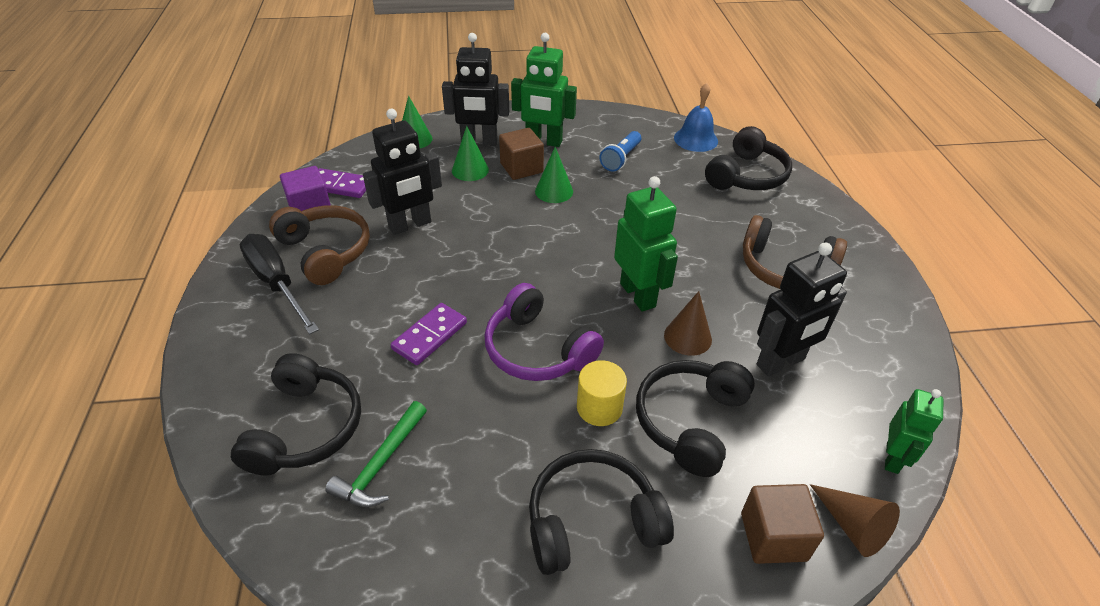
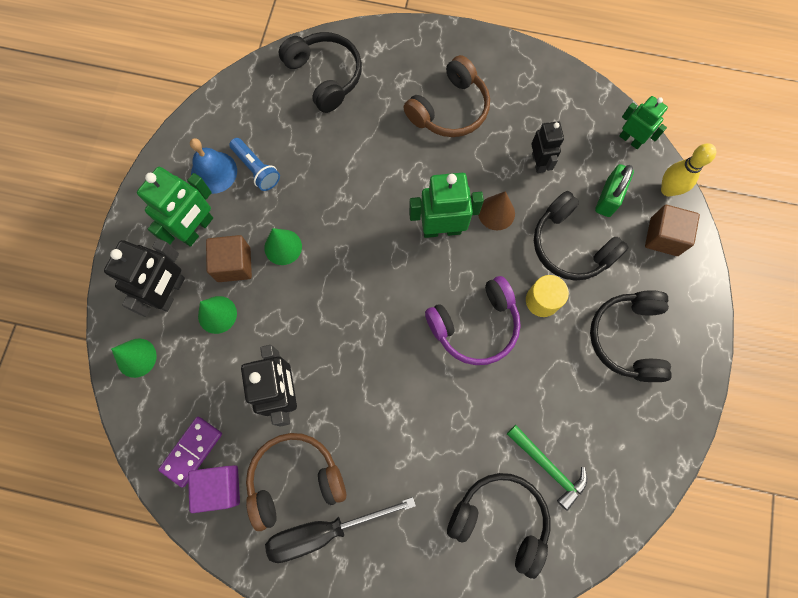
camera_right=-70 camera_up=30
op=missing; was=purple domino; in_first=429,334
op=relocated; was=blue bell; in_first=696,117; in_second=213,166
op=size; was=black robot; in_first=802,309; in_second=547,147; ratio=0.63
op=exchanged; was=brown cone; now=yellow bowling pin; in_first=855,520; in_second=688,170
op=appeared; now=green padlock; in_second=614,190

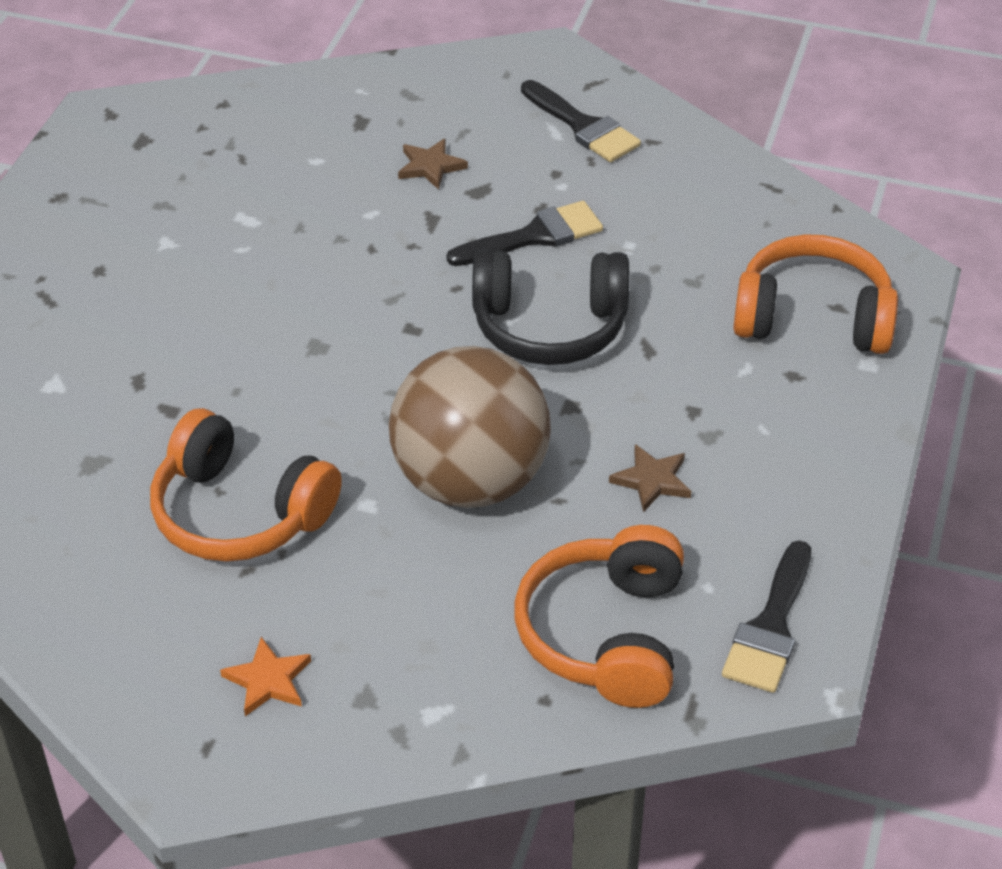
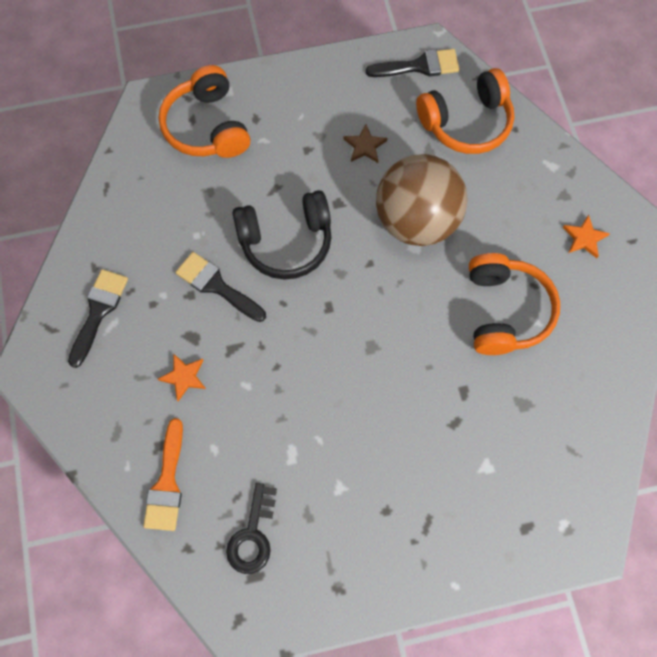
camera_right=-120 camera_up=25
op=colour; was=brown star; now=orange star; in_first=433,164; in_second=182,377
op=spun; was=black headphones; in_first=550,307; in_second=282,235; clockwise=105
op=appeared; now=orange brush; in_second=163,474
op=appeared; now=black key; in_second=251,528

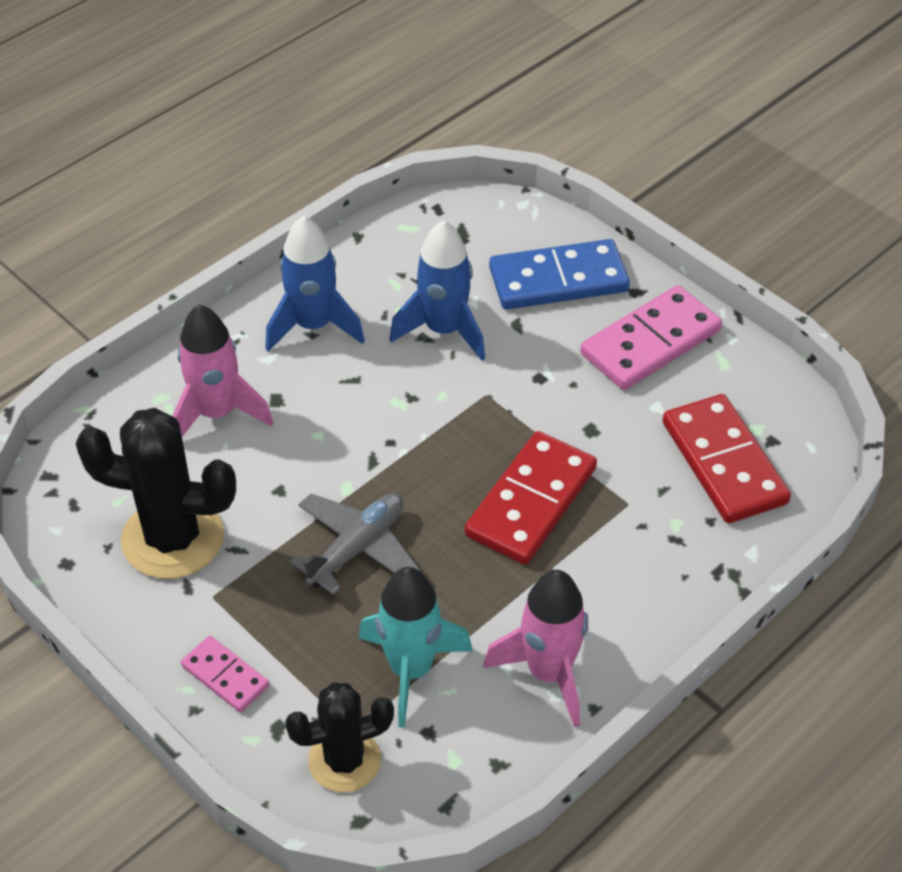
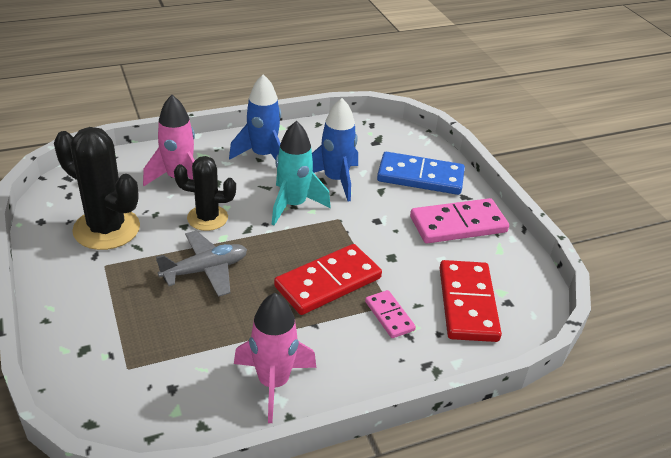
camera_right=20 camera_up=-10
op=relocated; was=pink domino; in_first=225,674; in_second=390,314
op=relocated; was=black cactus; in_first=339,737; in_second=205,193
op=relocated; was=turquoise rocket; in_first=416,647; in_second=301,173

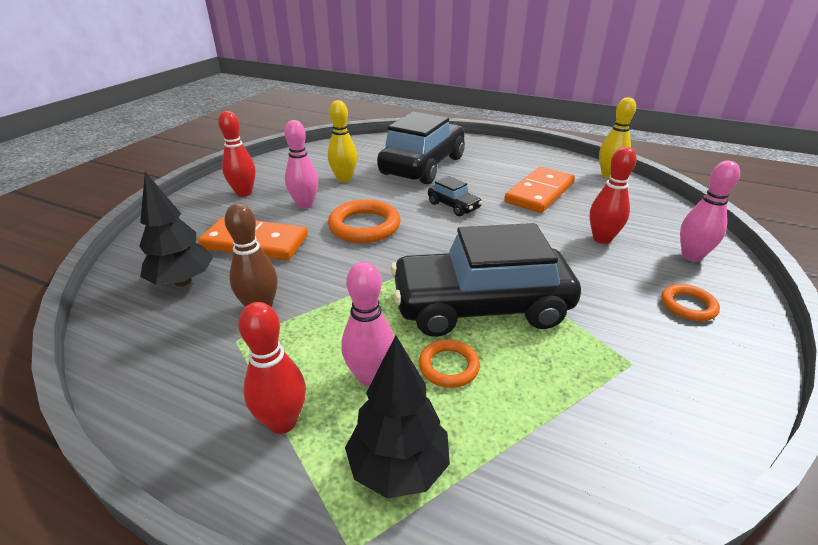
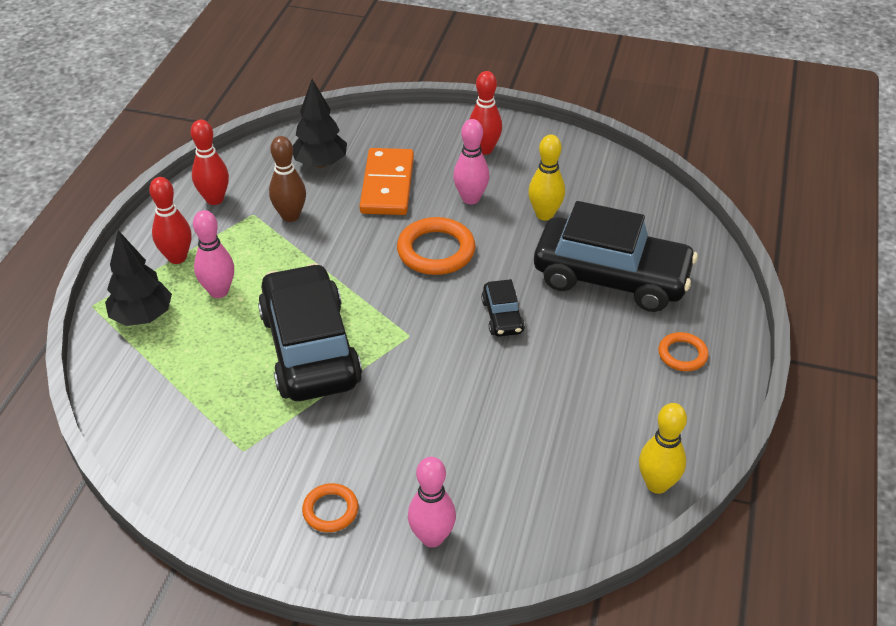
camera_right=80 camera_up=10
op=relocated; was=orange ring; in_first=449,363; in_second=683,351
op=spun; was=black car; in_first=455,196; in_second=503,308; clockwise=-45
op=missing; was=orange domino; in_first=539,190
op=relocated; was=red bowling pin; in_first=613,195; in_second=210,162

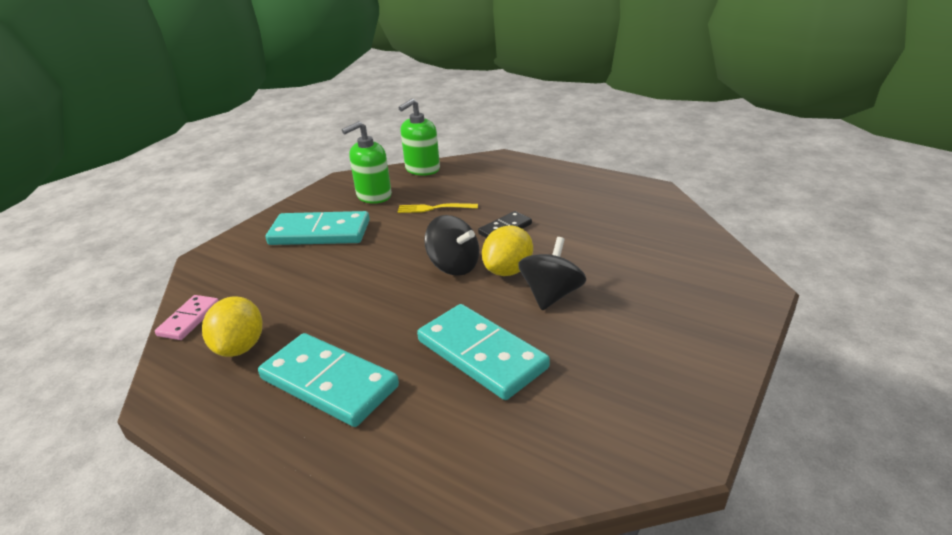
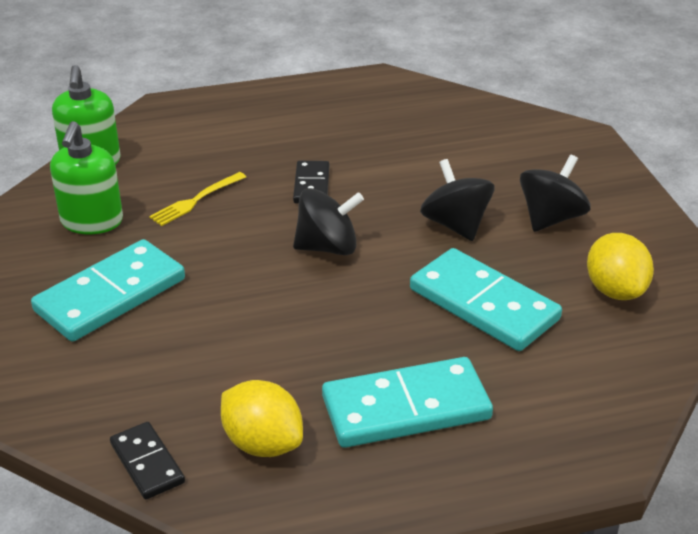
camera_right=-50 camera_up=5
op=colour; was=pink domino; now=black domino; in_first=187,317; in_second=147,460
op=spun; was=turquoise domino; in_first=483,352; in_second=486,299; clockwise=45
op=relocated; was=yellow lemon; in_first=507,250; in_second=620,266
op=appeared; now=black spinning top; in_second=555,193

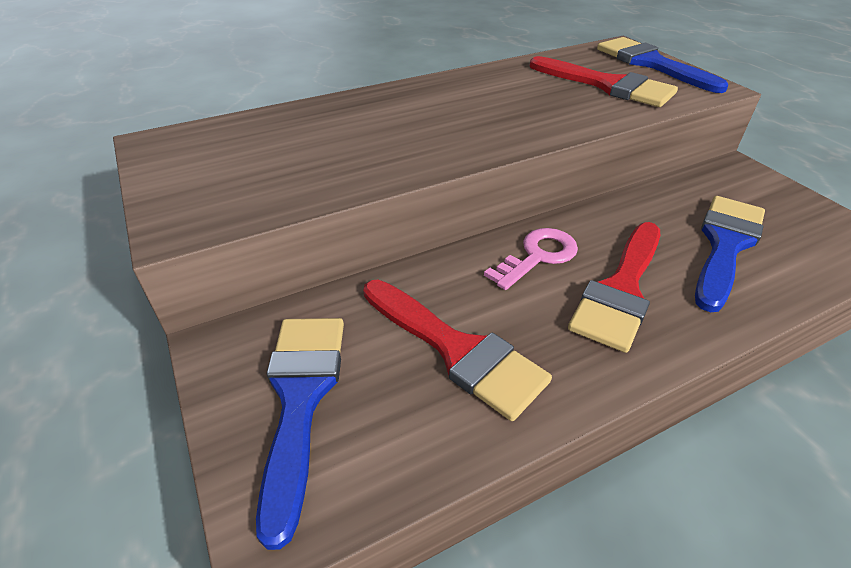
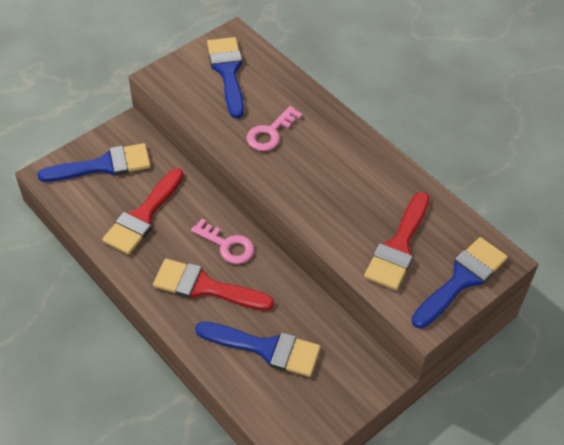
camera_right=75 camera_up=10
op=appeared; now=blue brush; in_second=225,77
op=appeared; now=pink key; in_second=274,128

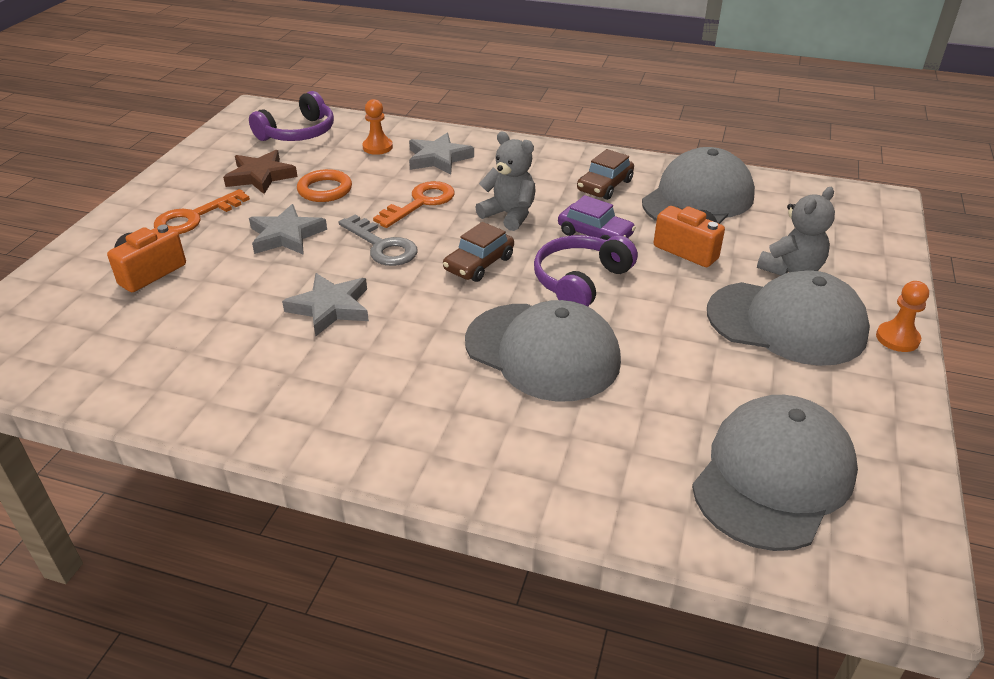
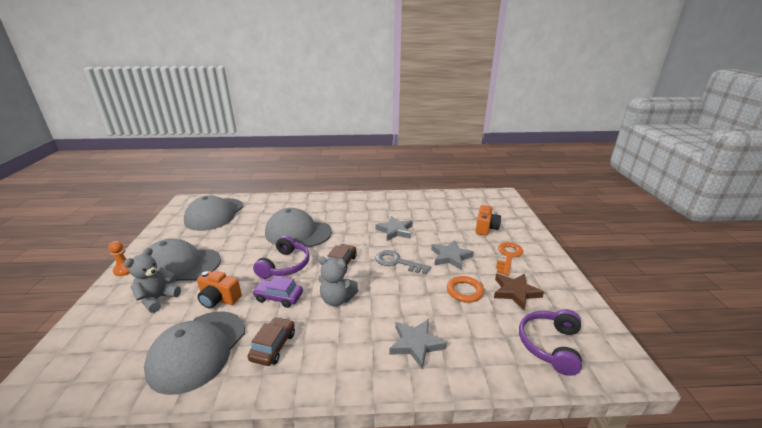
camera_right=160 camera_up=-10
op=missing; was=orange pawn; in_first=377,127
op=missing; was=orange key; in_first=414,204

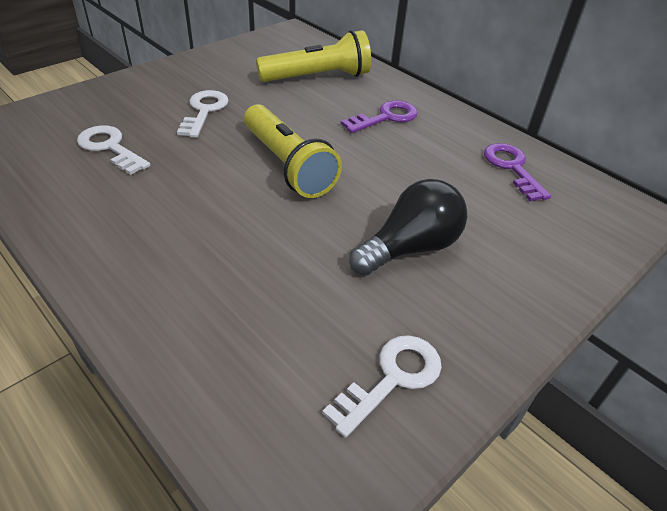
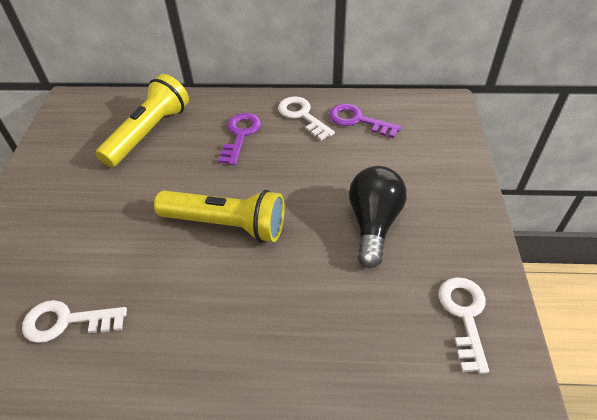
camera_right=-40 camera_up=5
op=relocated; was=white key; in_first=203,114; in_second=306,118

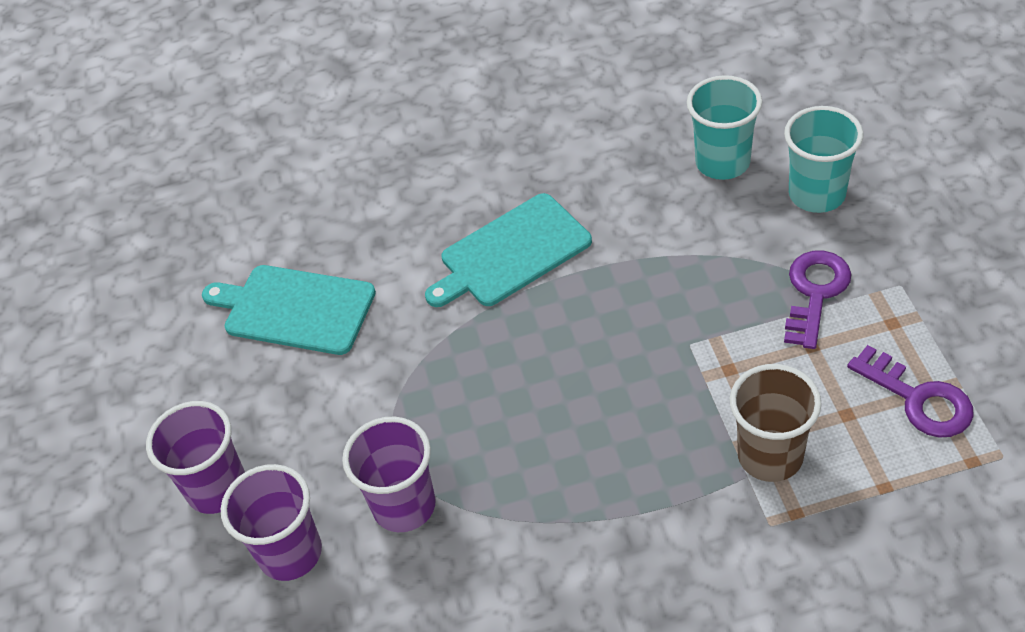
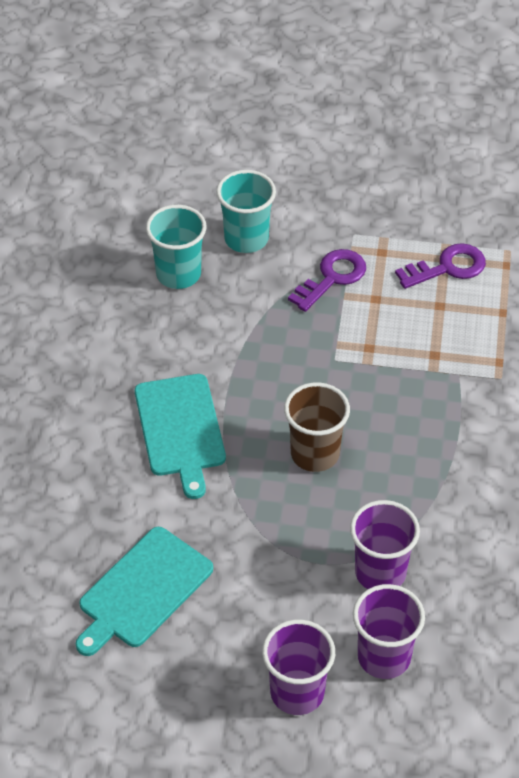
camera_right=-75 camera_up=0
op=relocated; was=brown cup; in_first=776,423; in_second=317,427
op=spun; was=purple key; in_first=817,300; in_second=327,280; clockwise=90

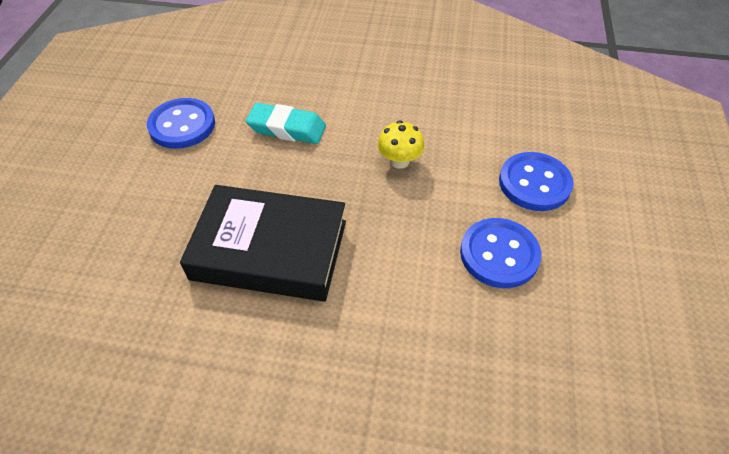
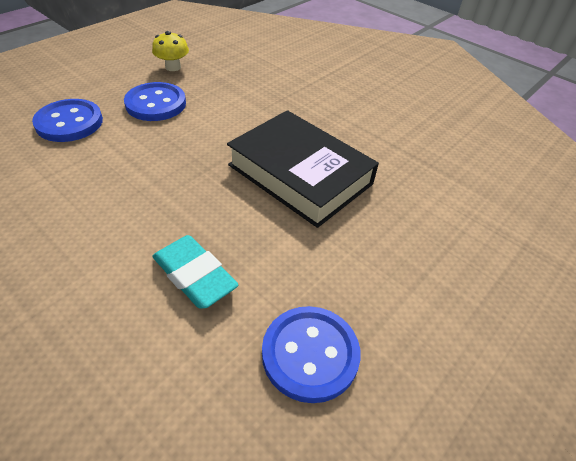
camera_right=-150 camera_up=-5
op=relocated; was=yellow mushroom; in_first=401,144; in_second=170,51

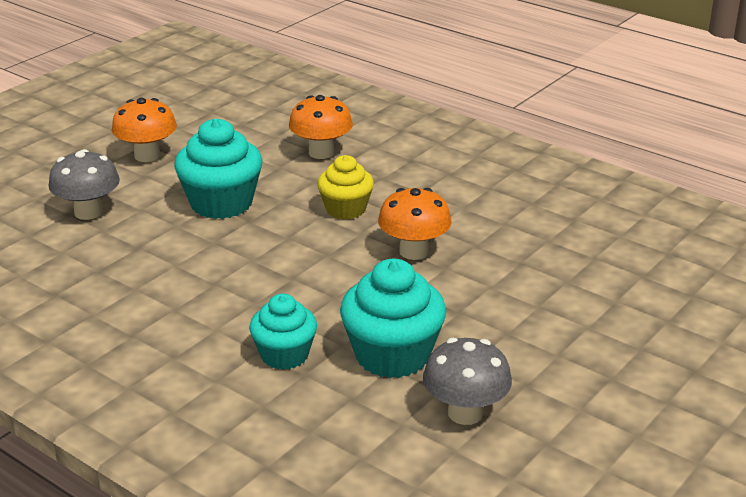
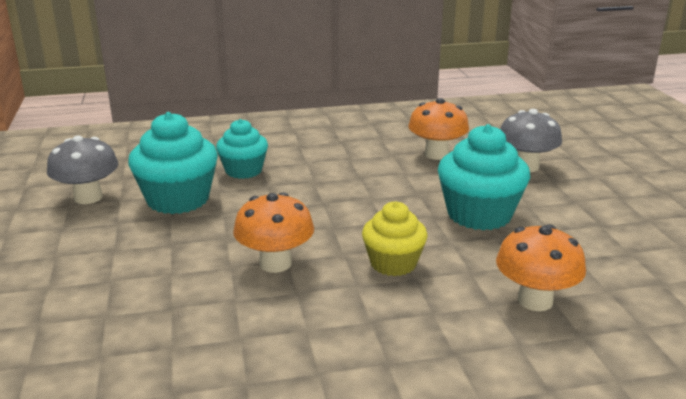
camera_right=130 camera_up=-5
op=relocated; was=orange mushroom; in_first=144,130; in_second=438,129

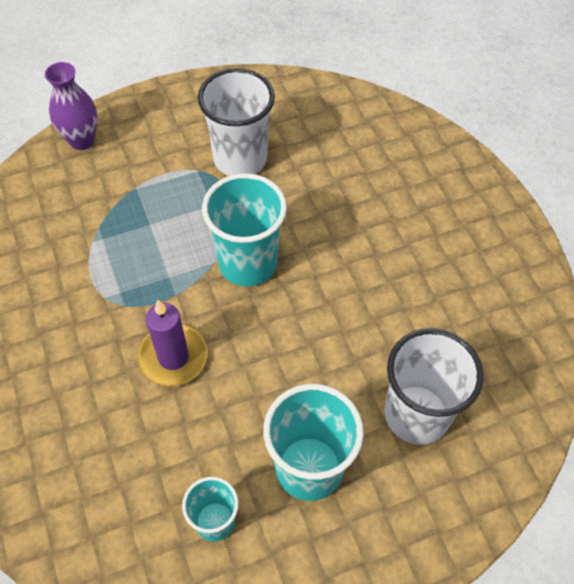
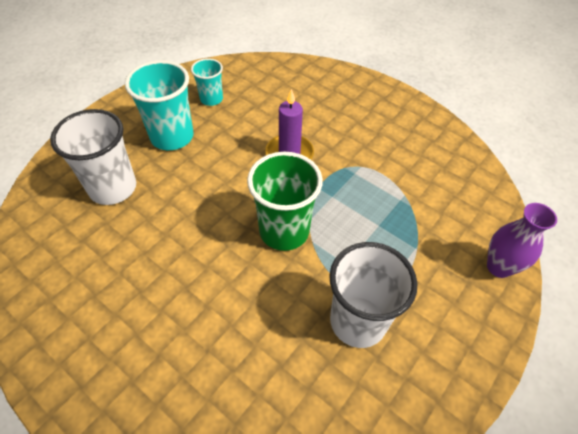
camera_right=150 camera_up=-5
op=colour; was=turquoise cup; now=green cup; in_first=244,229; in_second=285,201

